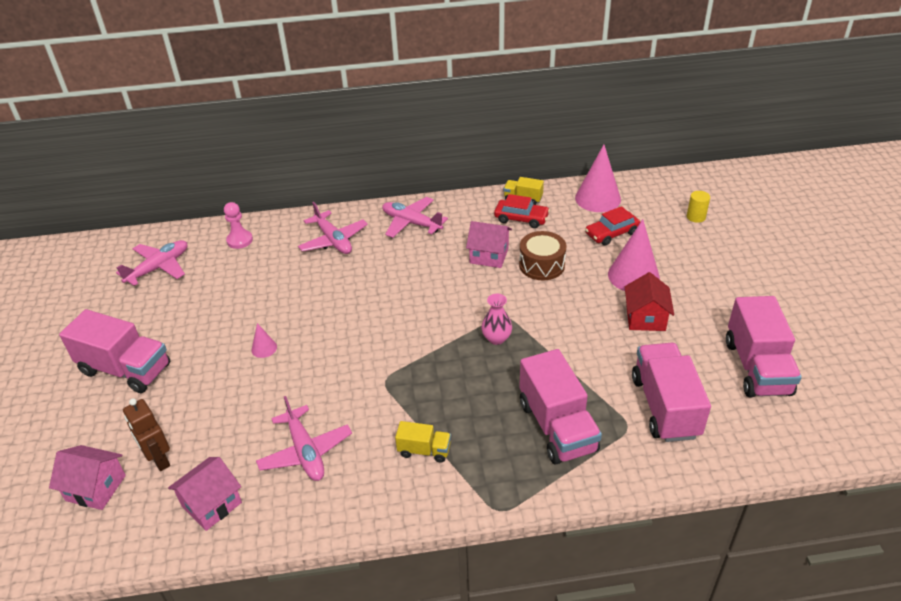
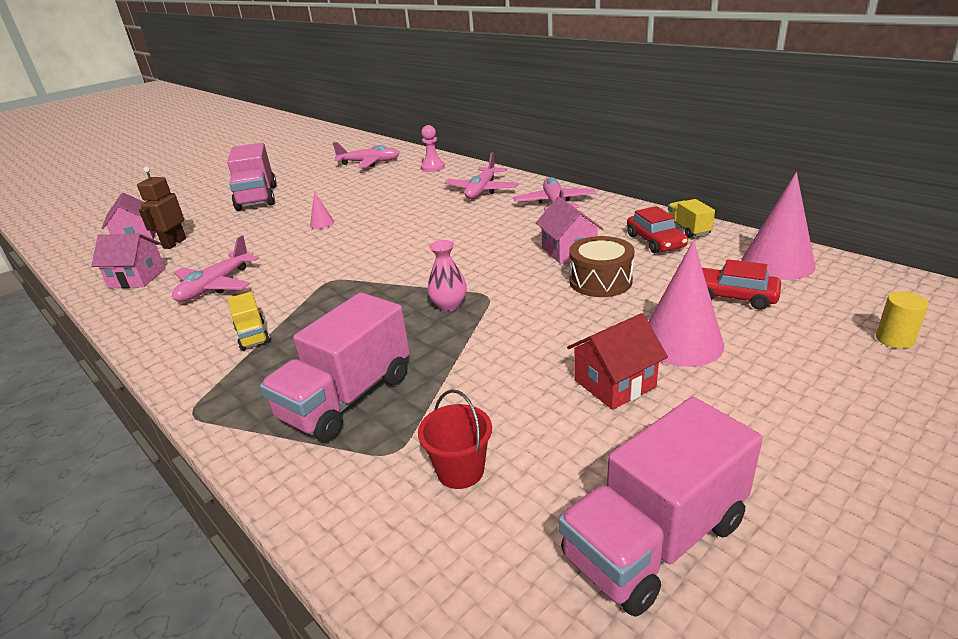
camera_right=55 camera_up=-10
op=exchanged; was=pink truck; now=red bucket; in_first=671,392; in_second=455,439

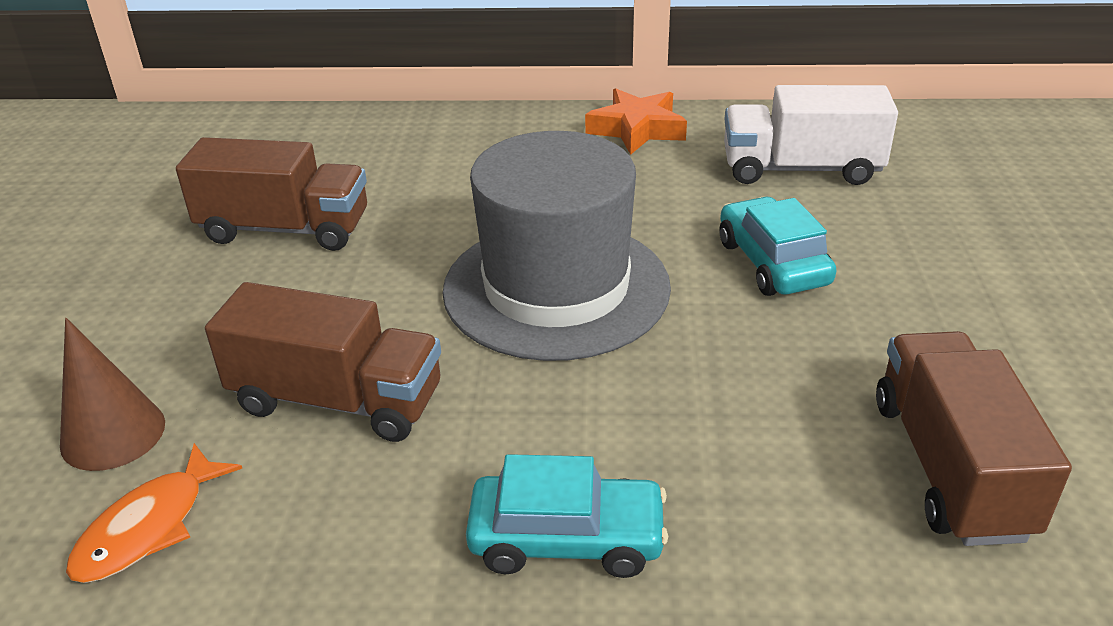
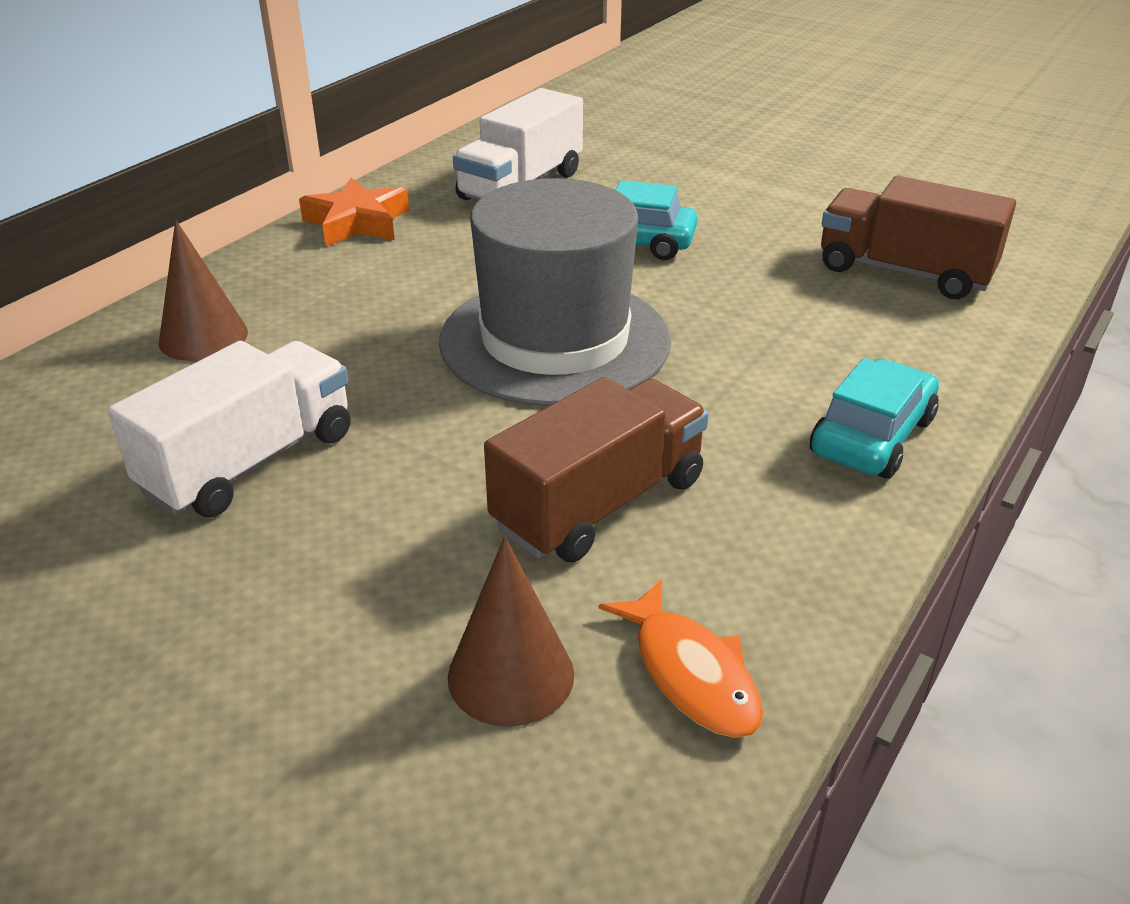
camera_right=-60 camera_up=0
op=colour; was=brown truck; now=white truck; in_first=271,194; in_second=229,429
op=appeared; now=brown cone; in_second=203,290

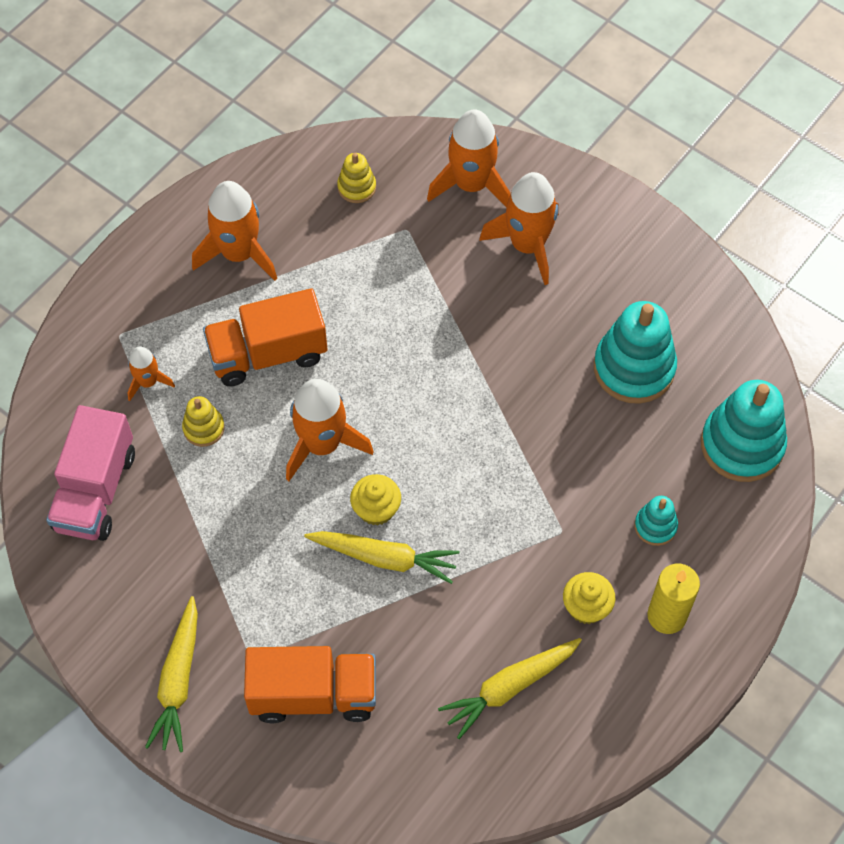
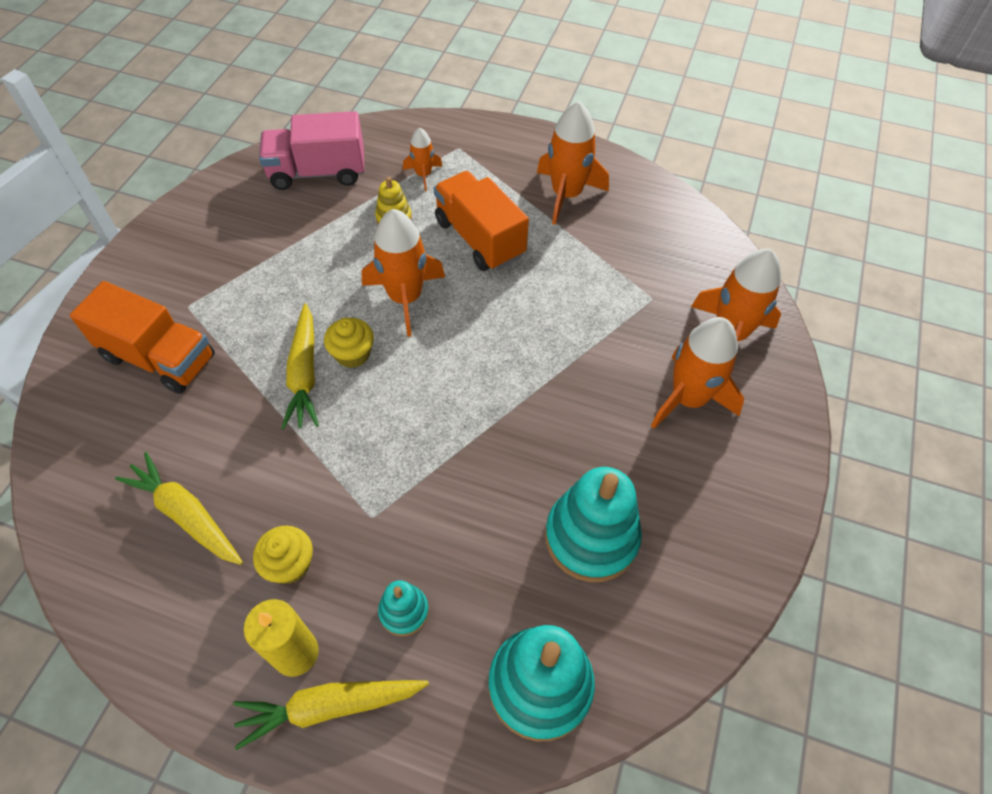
camera_right=70 camera_up=-5
op=relocated; was=yellow carrot; in_first=171,674; in_second=331,715
op=spun; was=orange truck; in_first=310,685; in_second=142,337; clockwise=-45
op=missing; was=yellow stacking toy; in_first=356,178

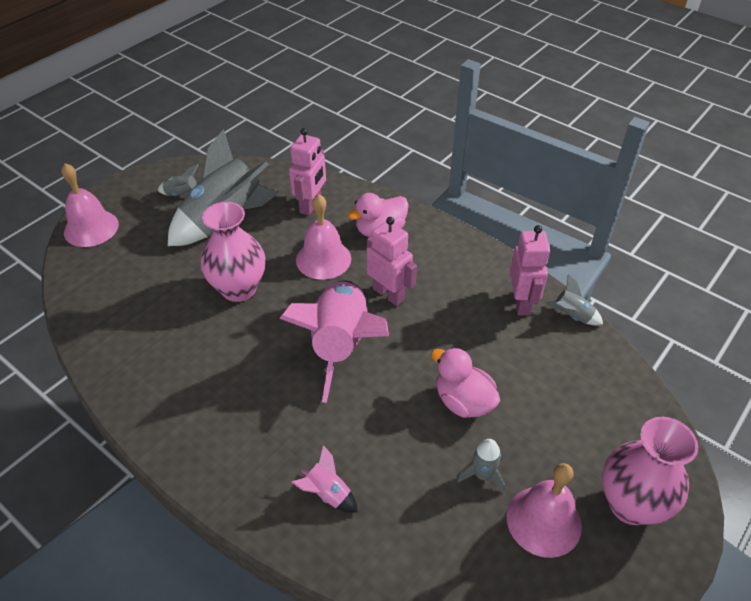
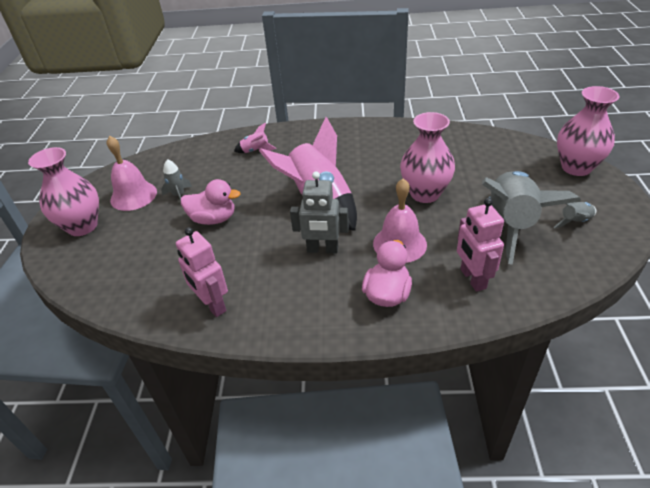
camera_right=145 camera_up=-5
op=exchanged; was=pink bell; now=pink vase; in_first=90,205; in_second=588,131
op=colour; was=pink robot; now=grey robot; in_first=392,261; in_second=319,212
op=missing; was=grey rocket; in_first=574,299

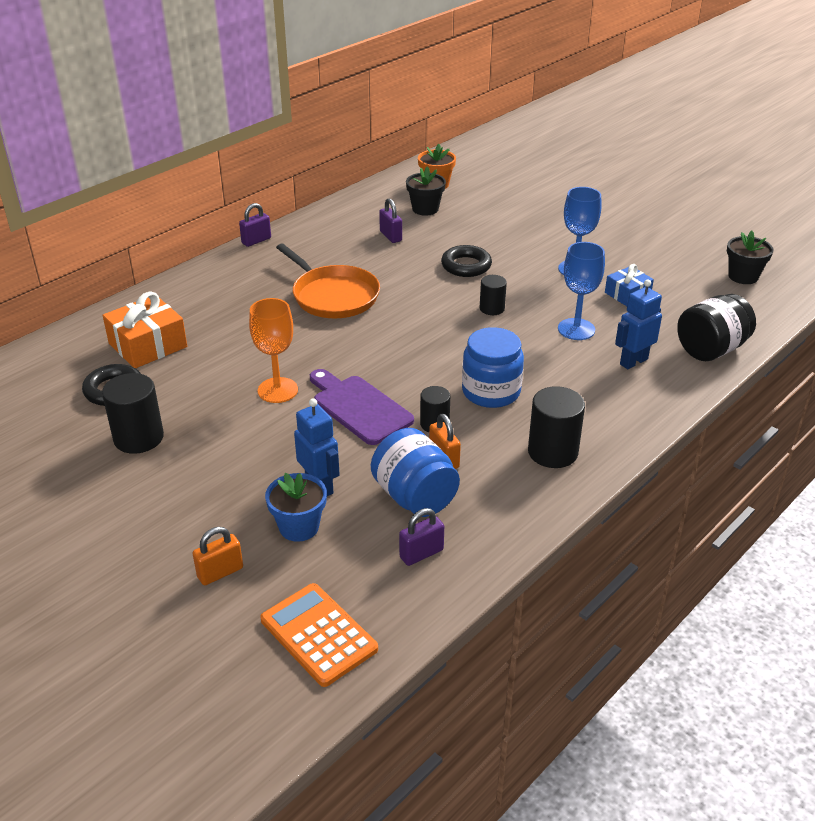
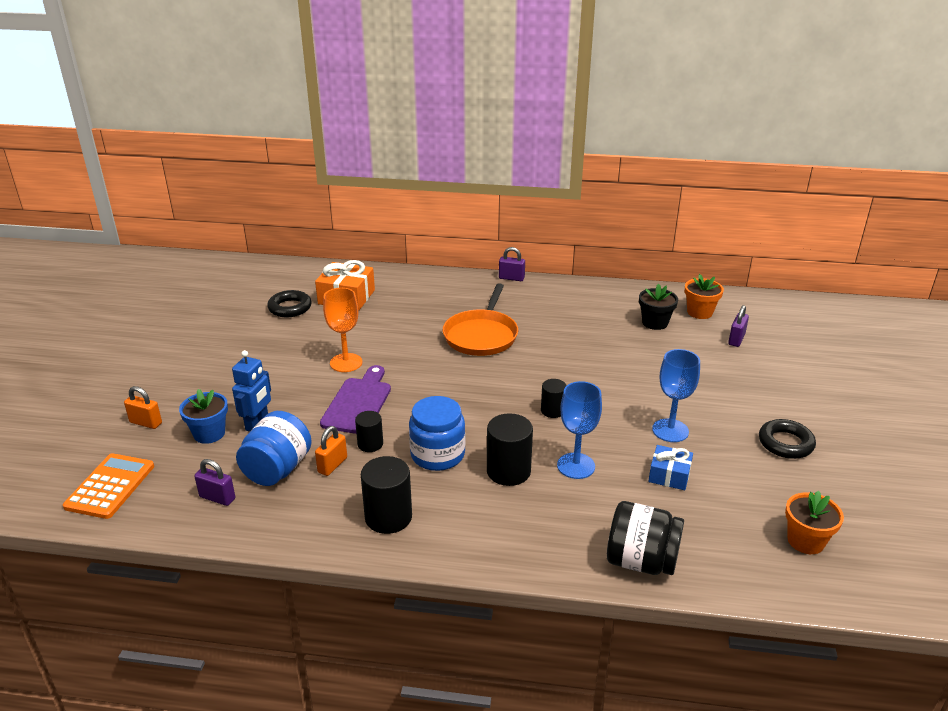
camera_right=55 camera_up=-5
op=relocated; was=black cylinder; in_first=133,413; in_second=510,449
op=relocated; was=purple padlock; in_first=390,220; in_second=738,326
op=relocated; was=black ring; in_first=466,261; in_second=787,439
op=missing; was=blue robot; in_first=638,324
op=colour; was=black flower pot; now=orange flower pot; in_first=750,257; in_second=814,522

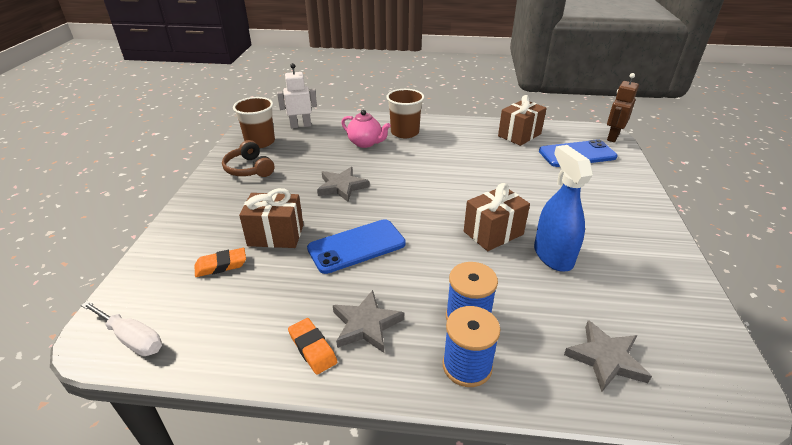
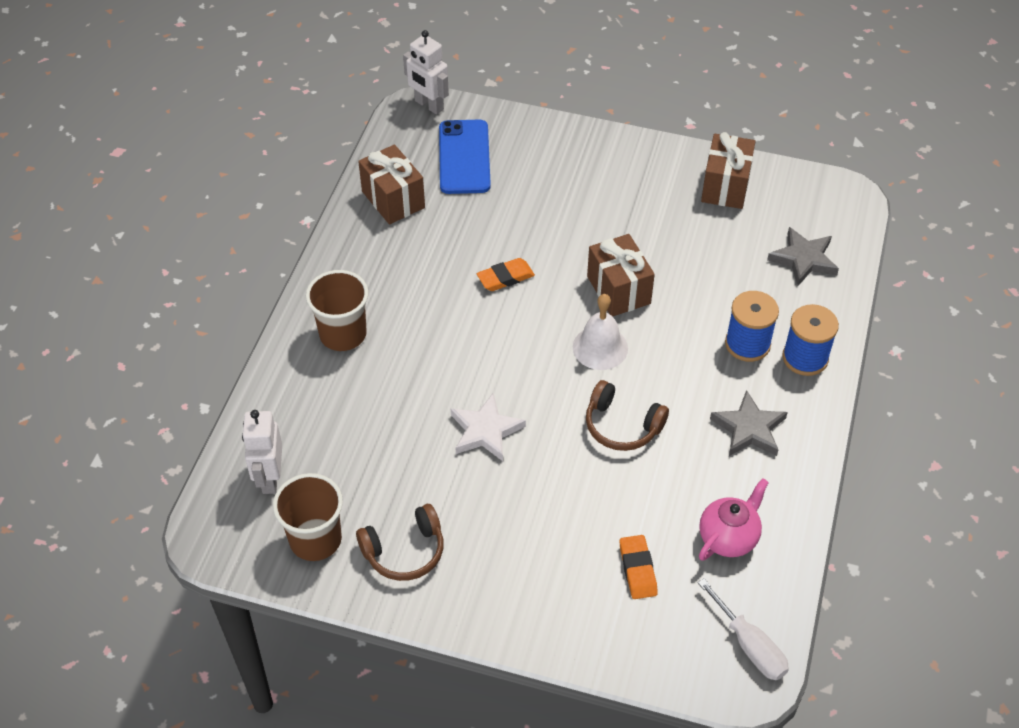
camera_right=-80 camera_up=15
op=spun; was=white screwdriver; in_first=121,328; in_second=743,629; clockwise=105
op=relocated; was=brown gift; in_first=271,218; in_second=728,170
op=relocated; was=orange eraser; in_first=312,346; in_second=506,274
op=exchanged; was=blue phone; now=brown headphones; in_first=356,246; in_second=627,415
op=colour; was=grey star; now=white star; in_first=343,184; in_second=488,427
op=relocated; was=pink teapot; in_first=366,129; in_second=734,519
op=missing; was=blue spray bottle; in_first=563,208
op=colour; was=brown robot; now=white robot; in_first=623,107; in_second=426,72
op=appeared; now=white bell; in_second=600,332

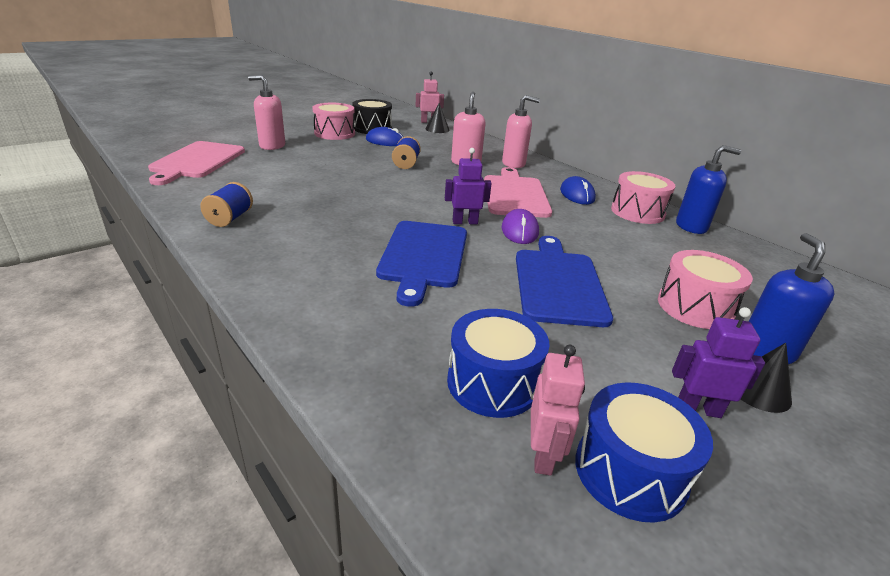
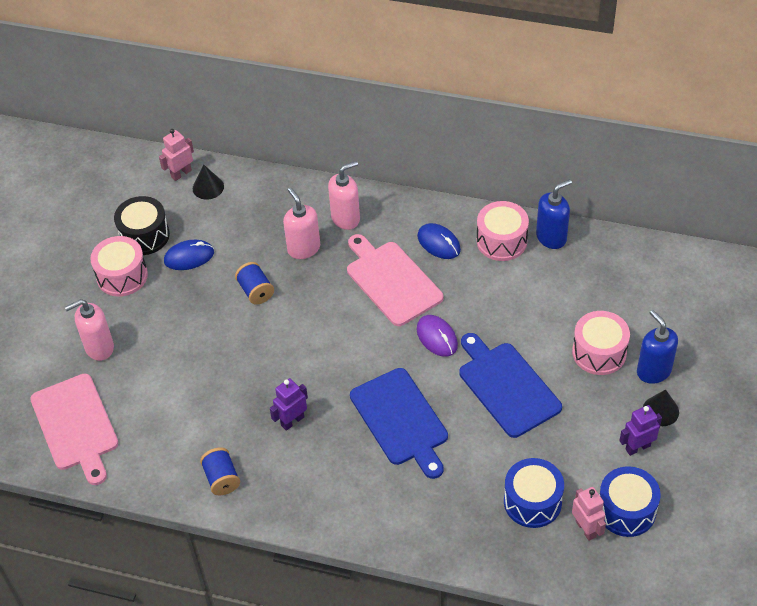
camera_right=-30 camera_up=20
op=relocated; was=purple robot; in_first=468,186; in_second=289,404

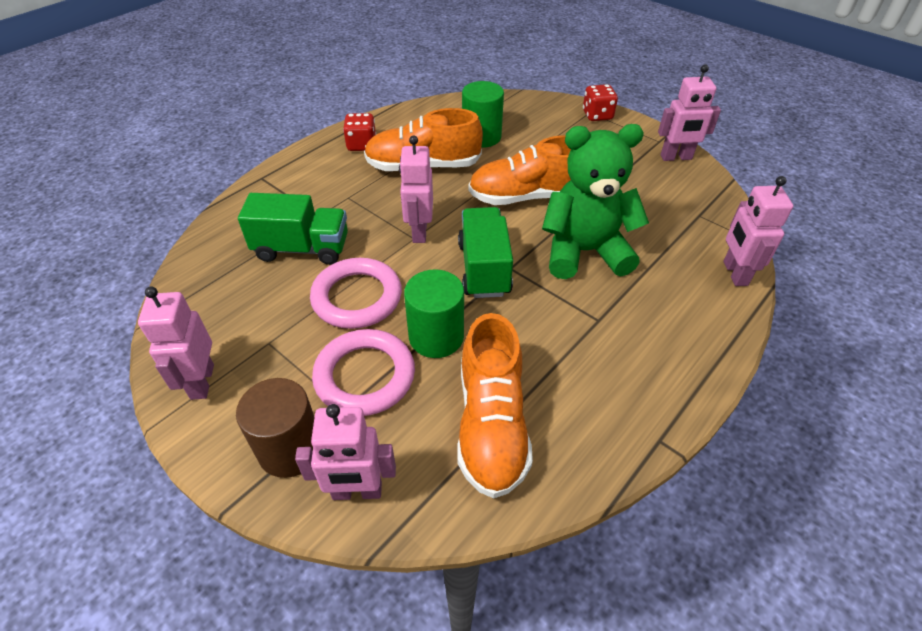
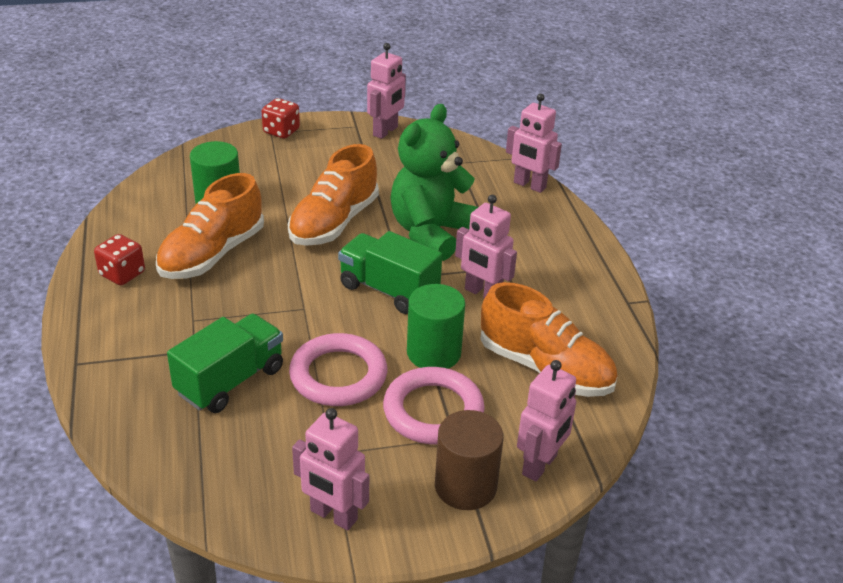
camera_right=-55 camera_up=-10
op=relocated; was=pink robot; in_first=416,189; in_second=486,247

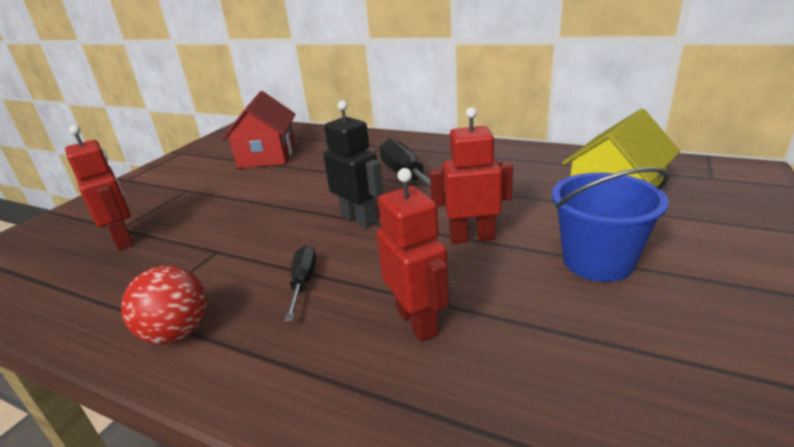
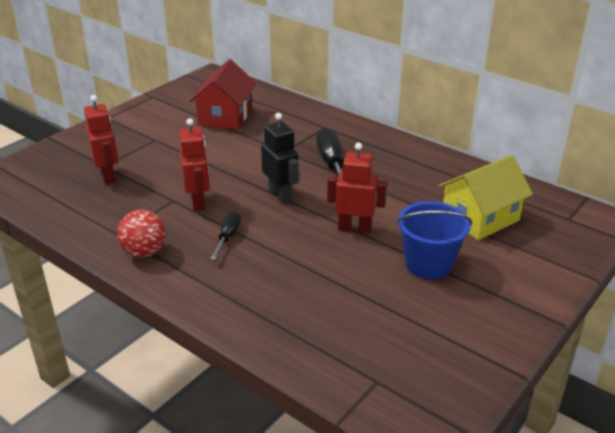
camera_right=10 camera_up=5
op=relocated; was=red robot; in_first=413,255; in_second=194,164

